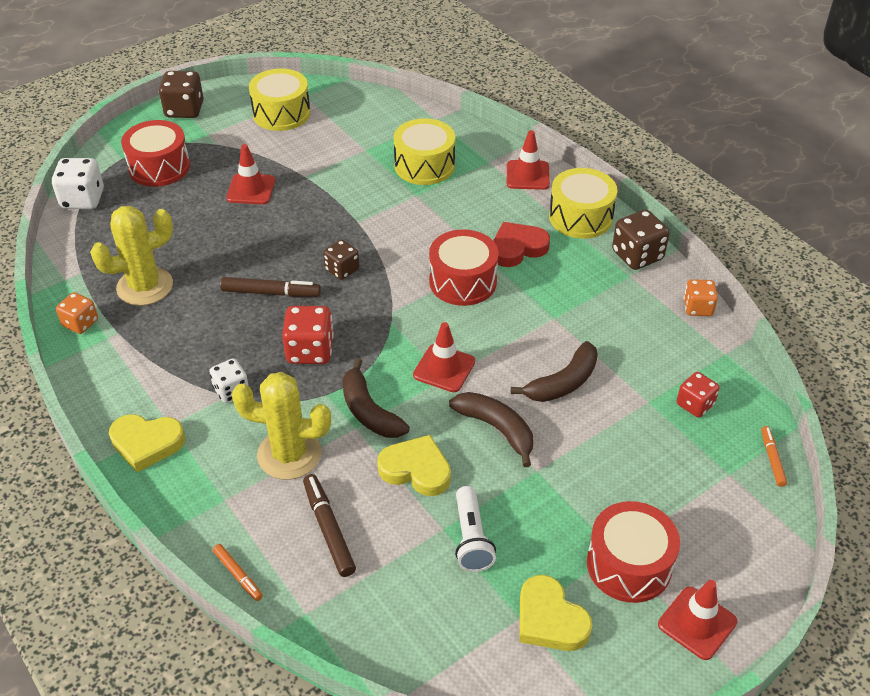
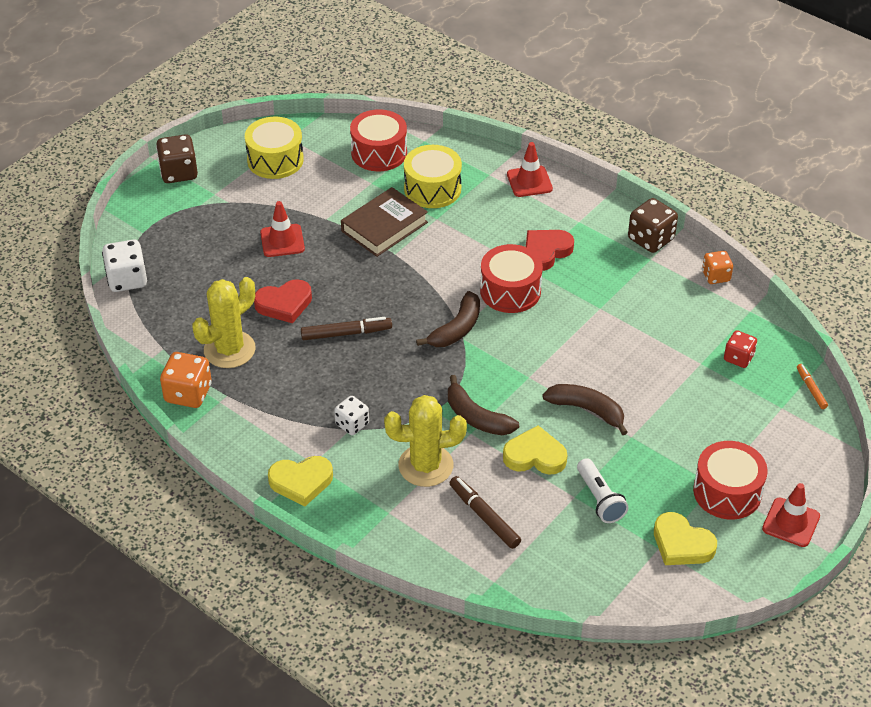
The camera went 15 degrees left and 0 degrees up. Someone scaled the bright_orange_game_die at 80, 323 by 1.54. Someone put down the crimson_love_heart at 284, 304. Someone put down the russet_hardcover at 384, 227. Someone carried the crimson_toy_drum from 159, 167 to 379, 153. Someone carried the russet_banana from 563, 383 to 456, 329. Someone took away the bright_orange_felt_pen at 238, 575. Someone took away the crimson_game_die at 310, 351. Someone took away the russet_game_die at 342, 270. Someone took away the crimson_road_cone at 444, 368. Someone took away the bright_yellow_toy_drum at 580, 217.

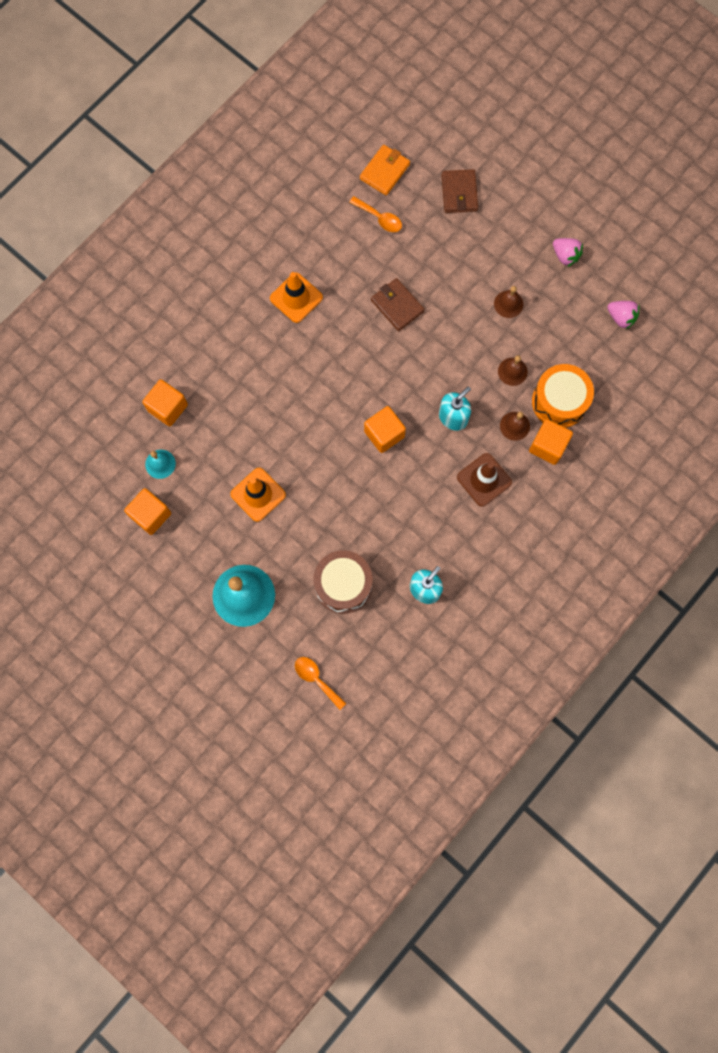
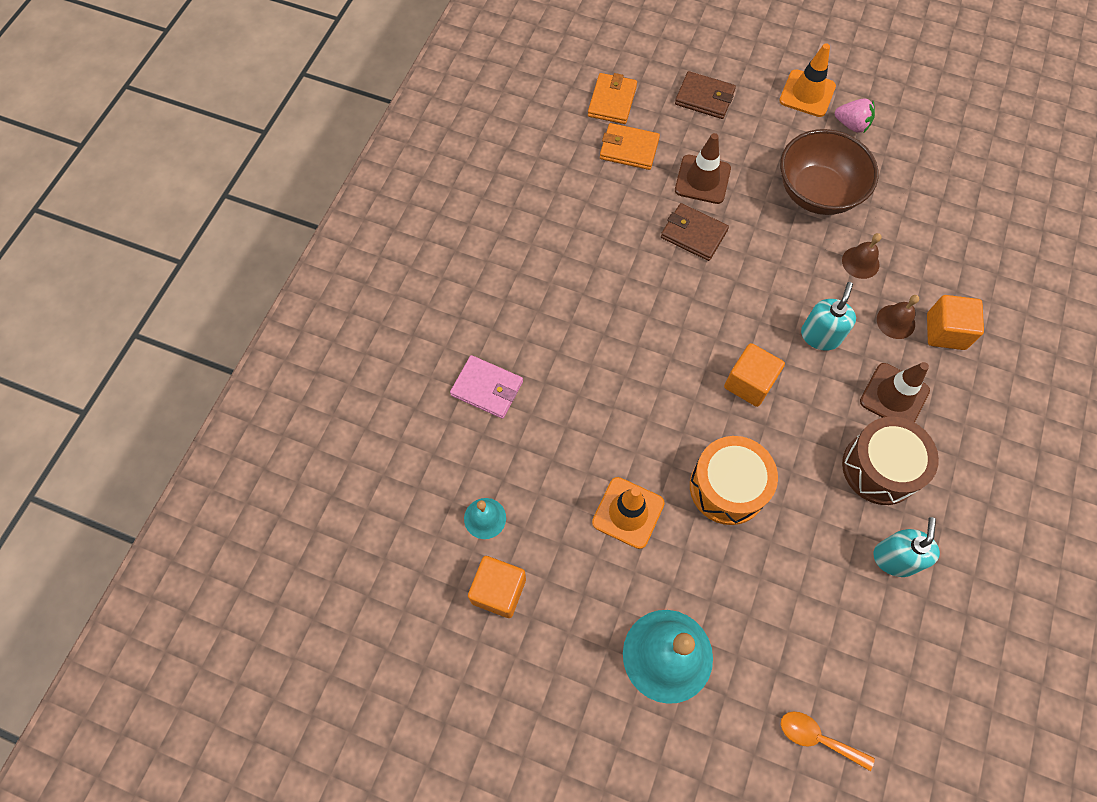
The camera went 20 degrees left and 10 degrees down. Someone put down the rosy_billfold at 487, 388. Someone swapped the bright_orange_teaspoon at 379, 218 for the bright_orange_billfold at 629, 149. Someone rotated the russet_billfold at 459, 193 by 45 degrees counterclockwise. Someone put down the russet_road_cone at 702, 179. Someone carried the bright_orange_toy_drum from 559, 401 to 727, 487. Someone carried the bright_orange_road_cone from 296, 298 to 807, 93. Someone swapped the russet_hand_bell at 508, 304 for the russet_serving_bowl at 817, 192. Someone carried the russet_toy_drum from 343, 585 to 880, 468. Someone took away the bright_orange_solid_cube at 168, 408. Someone took away the rosy_toy_strawberry at 621, 317.

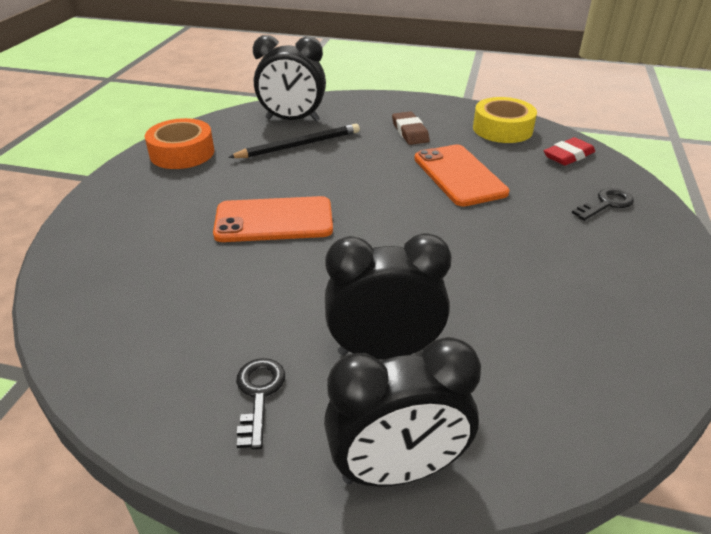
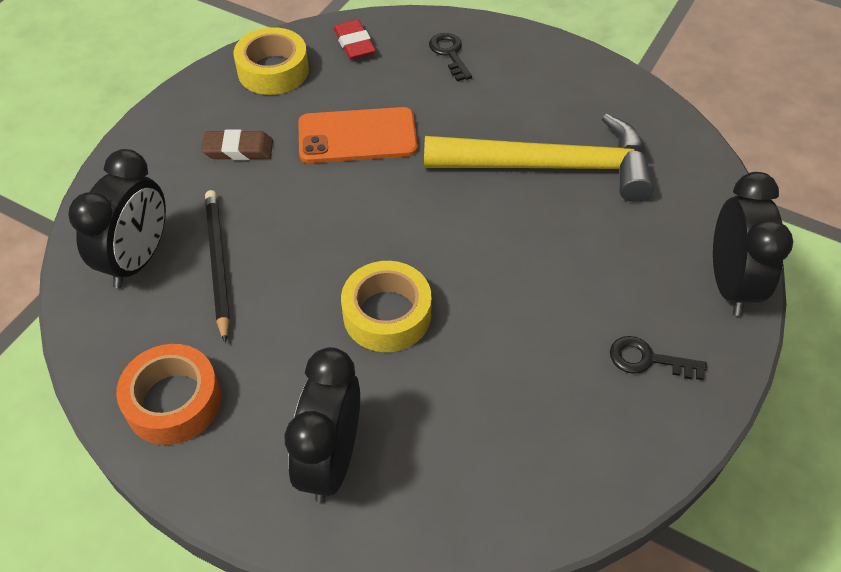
The camera went 75 degrees left and 15 degrees up. Someone carried the ebony_alarm_clock from 384, 351 to 331, 460. Someone swapped the bright_orange_phone at 274, 220 for the bright_yellow_tape at 387, 314. Someone put down the bright_yellow_hammer at 551, 167.

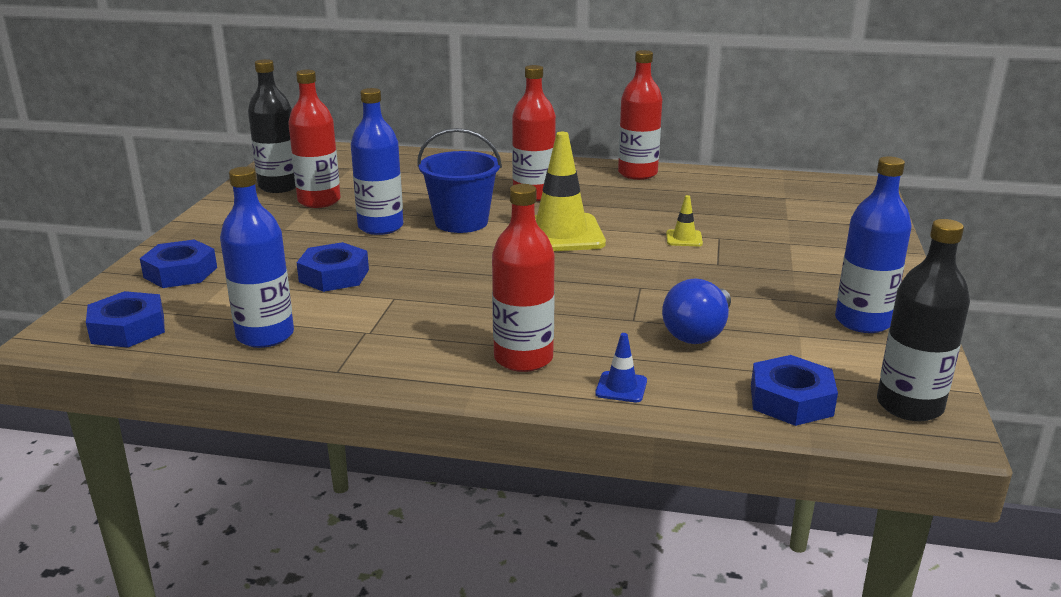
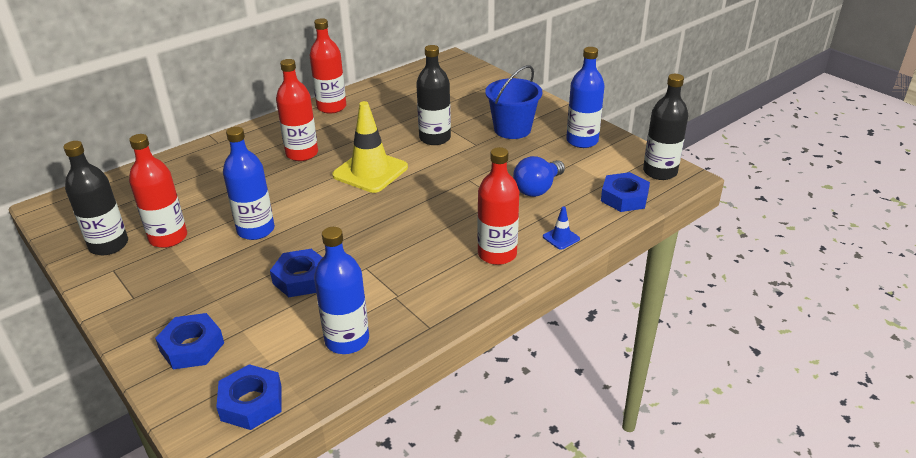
The camera went 50 degrees left and 10 degrees up. Someone swapped the bright_yellow_road_cone at 684, 238 for the ebony_flask at 435, 138. Someone carried the royal_blue_pail from 461, 222 to 512, 129. Someone rotated the royal_blue_bulb at 698, 333 by 60 degrees clockwise.

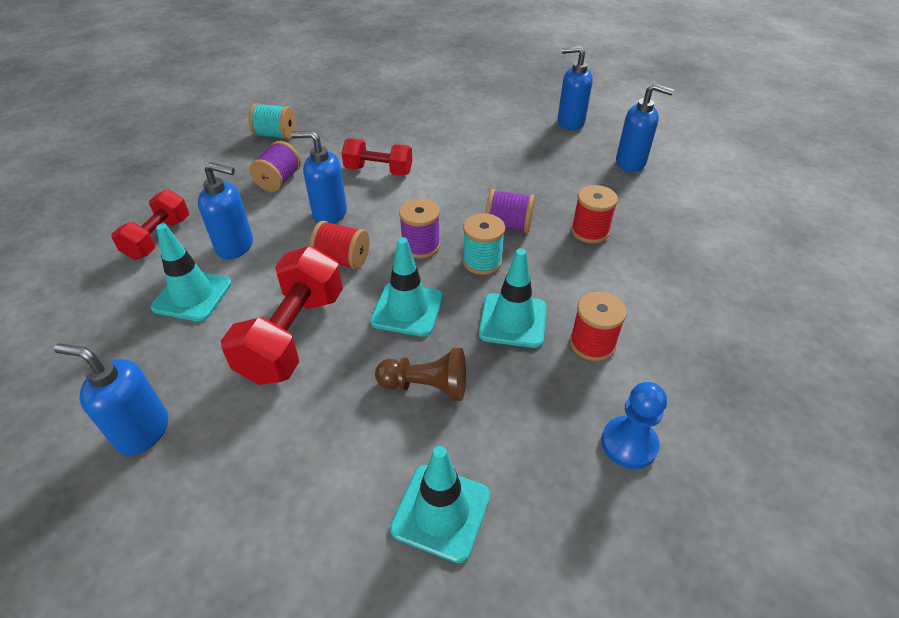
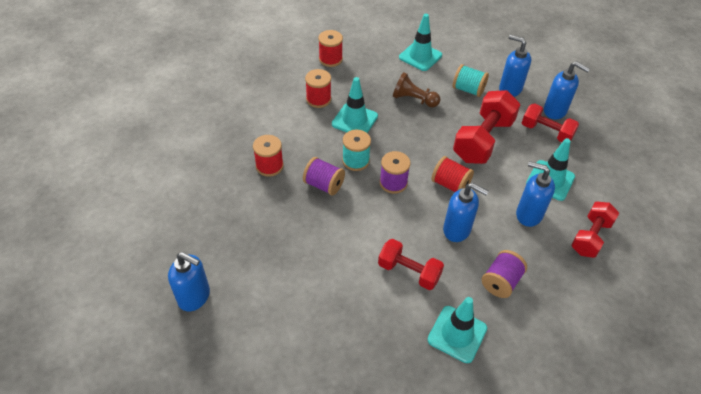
The camera went 165 degrees left and 5 degrees up. Someone swapped the royal_blue_pawn at 629, 444 for the crimson_reel_of_thread at 330, 59. Someone carried the aqua_road_cone from 407, 309 to 457, 334. Someone carried the aqua_reel_of_thread from 275, 135 to 468, 90. Someone carried the royal_blue_soap_pump from 631, 163 to 510, 89. Someone put down the crimson_dumbbell at 546, 132.

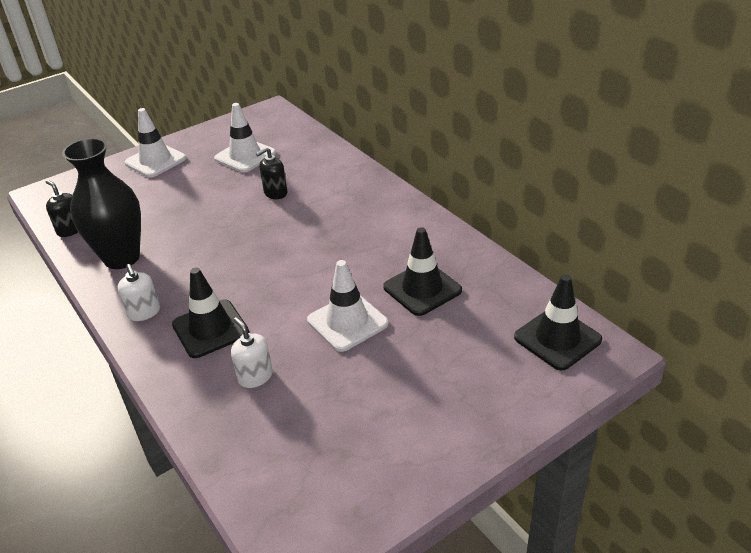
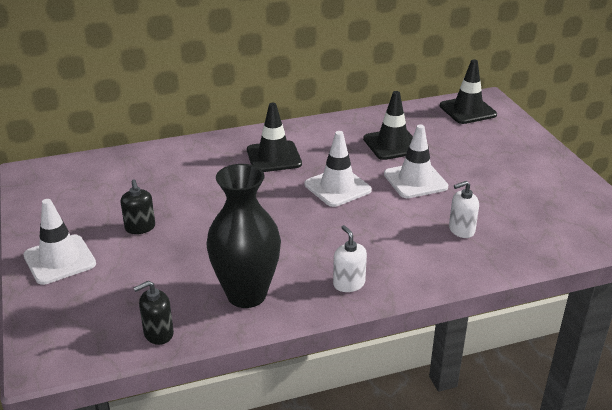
The camera went 75 degrees left and 5 degrees down. Someone carried the ebony_soap_pump from 275, 193 to 140, 227. Someone carried the ebony_road_cone from 210, 329 to 274, 157. Someone carried the pure_white_road_cone from 245, 156 to 337, 187. Someone rotated the pure_white_soap_pump at 144, 312 by 105 degrees counterclockwise.

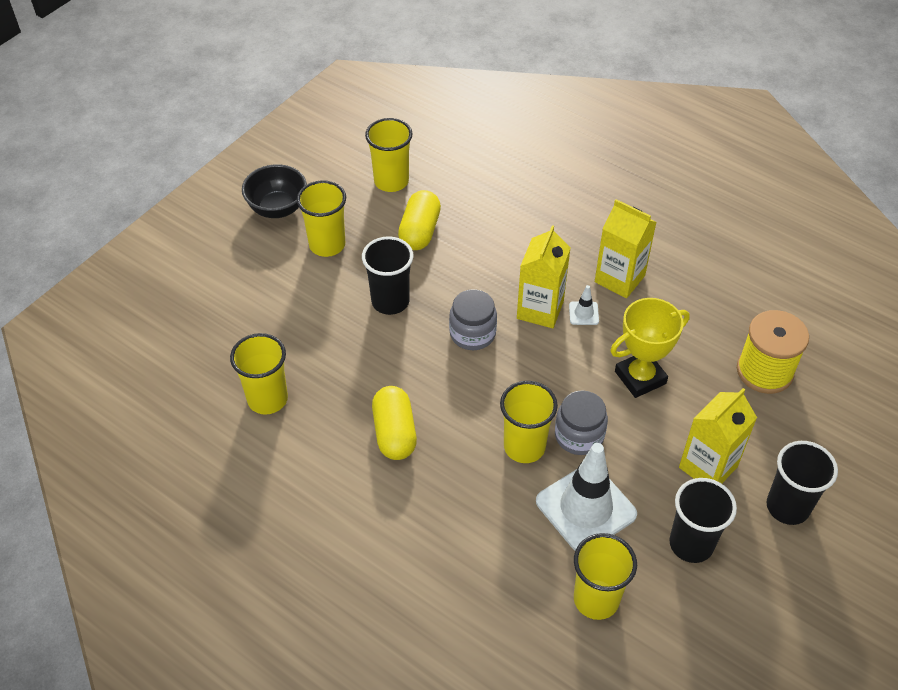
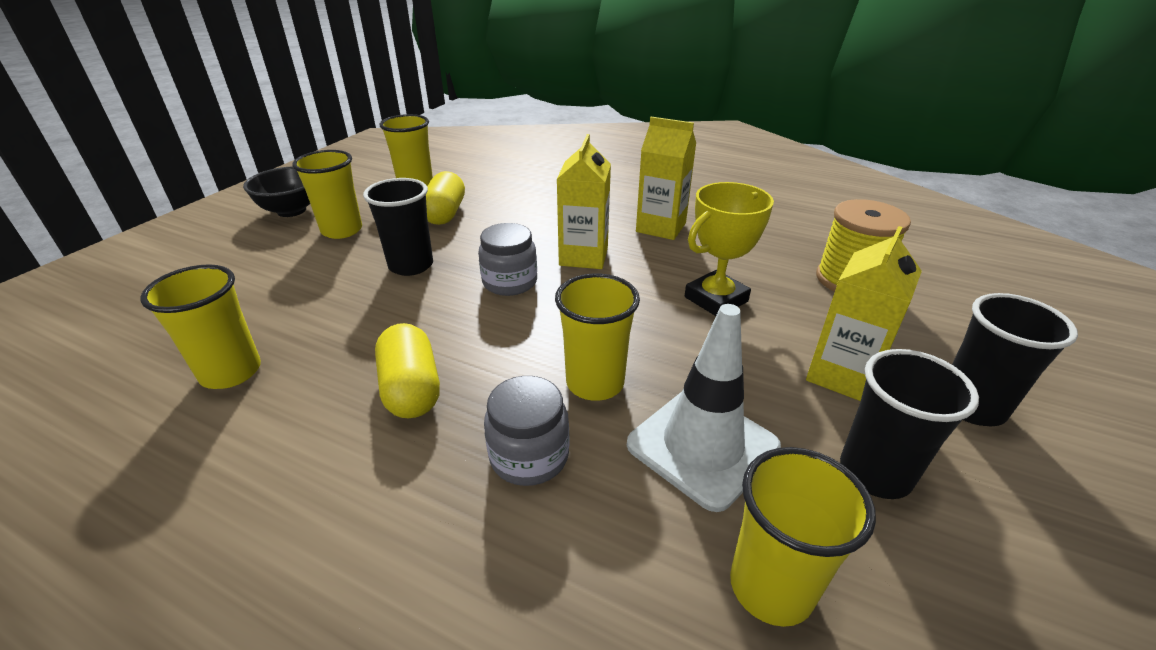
The camera went 10 degrees left and 15 degrees down. Someone carried the grey_jam_jar from 579, 436 to 529, 456. Someone took away the pure_white_road_cone at 583, 313.

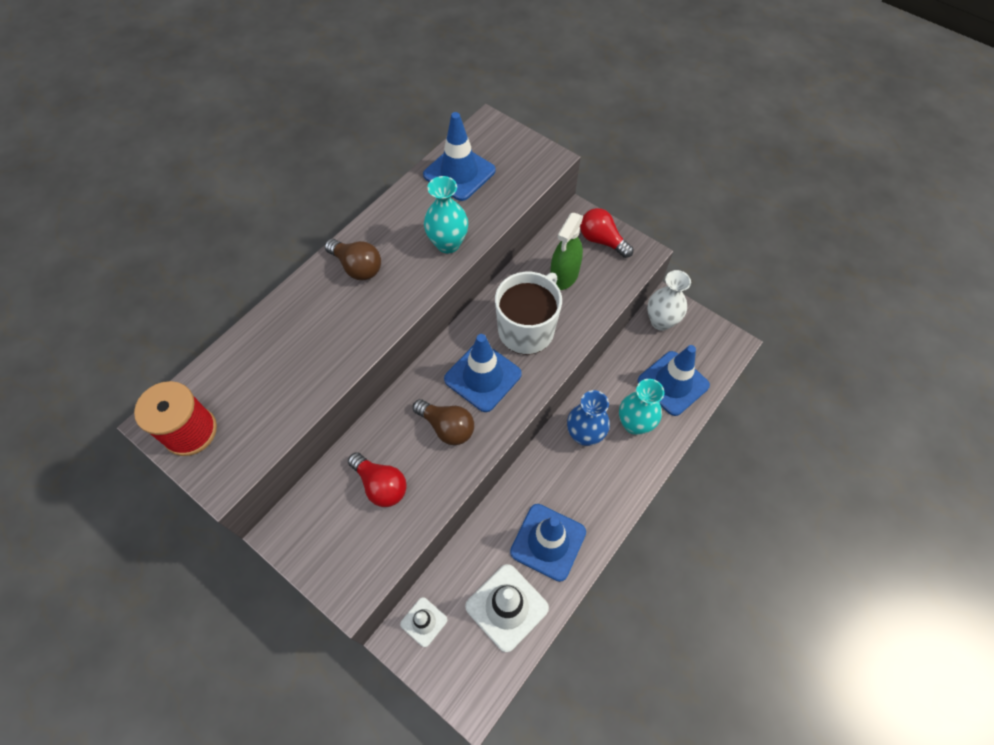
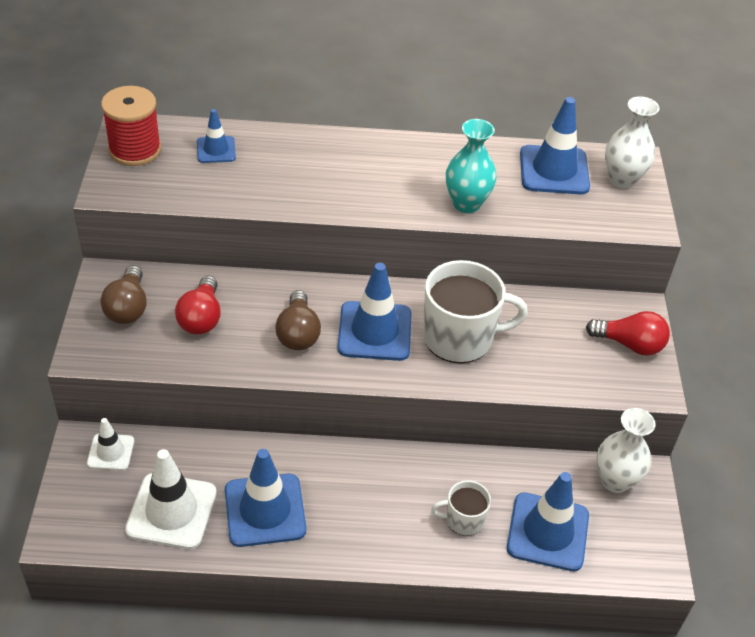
The camera went 50 degrees right and 15 degrees down. Someone carried the russet_bulb from 357, 267 to 128, 307. Someone put down the royal_blue_road_cone at 216, 150. Someone swapped the aqua_vase at 634, 424 for the pure_white_mug at 463, 520. Someone rotated the crimson_bulb at 602, 240 by 105 degrees clockwise. Someone put down the pure_white_vase at 622, 179. Someone took away the leaf-green_spray_cleaner at 564, 276. Someone took away the royal_blue_vase at 584, 435.

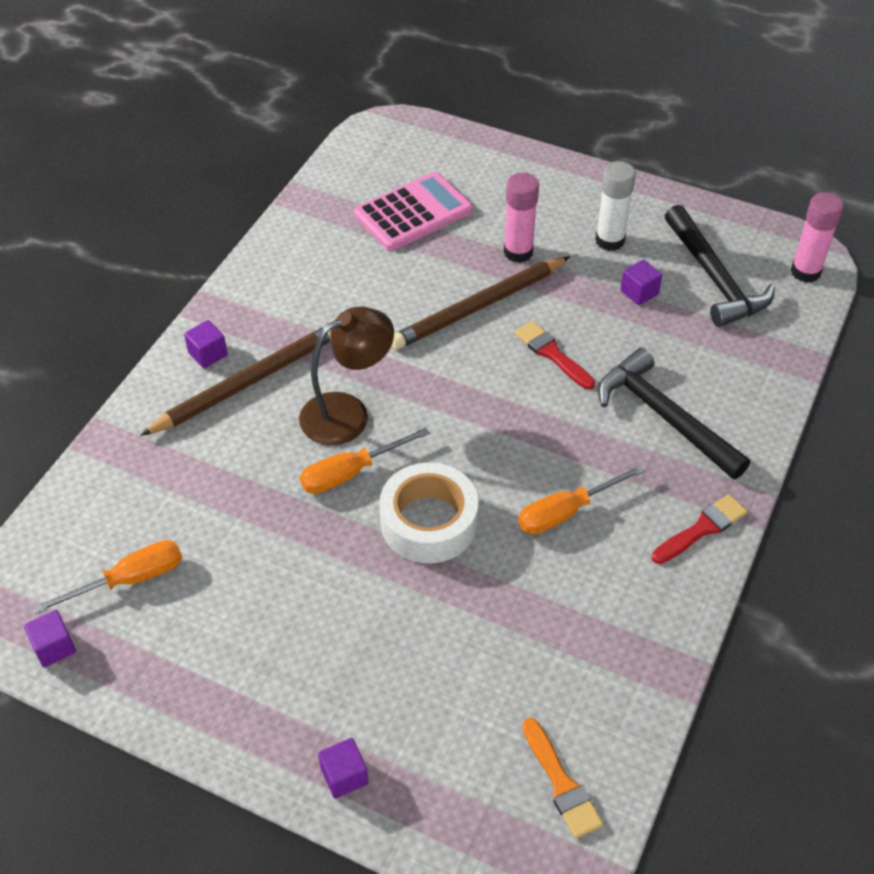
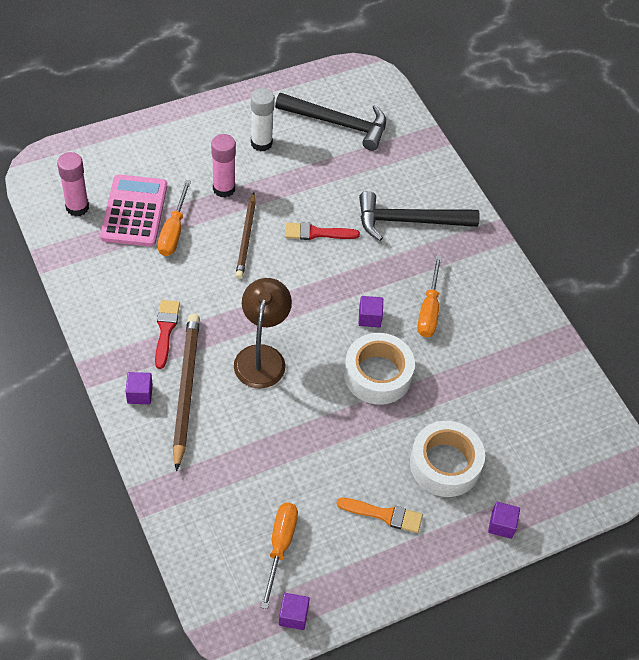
The camera went 55 degrees left and 5 degrees up. Someone carried the rosy_glue from 805, 272 to 77, 207. Someone carried the crimson_paint_brush from 702, 528 to 165, 330. Someone carried the bright_orange_hand_screwdriver from 350, 473 to 173, 231. Someone scaled the russet_pencil at 479, 306 by 0.66. Someone carried the bright_orange_paint_brush from 561, 783 to 384, 515. Someone carried the violet_solid_cube from 639, 292 to 369, 318. Someone put down the pure_white_tape at 445, 464.

